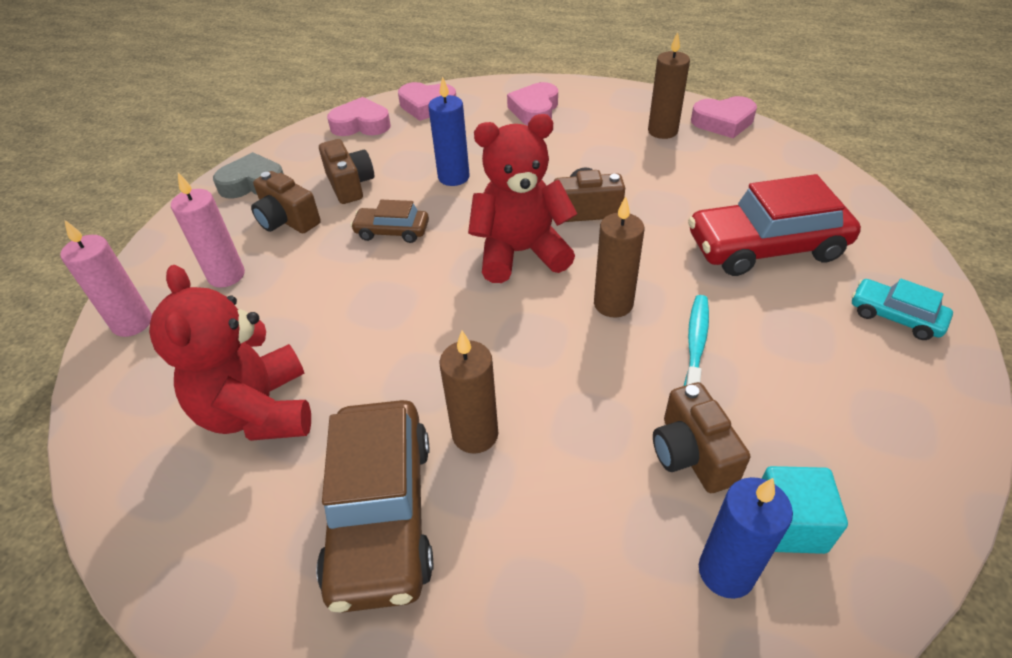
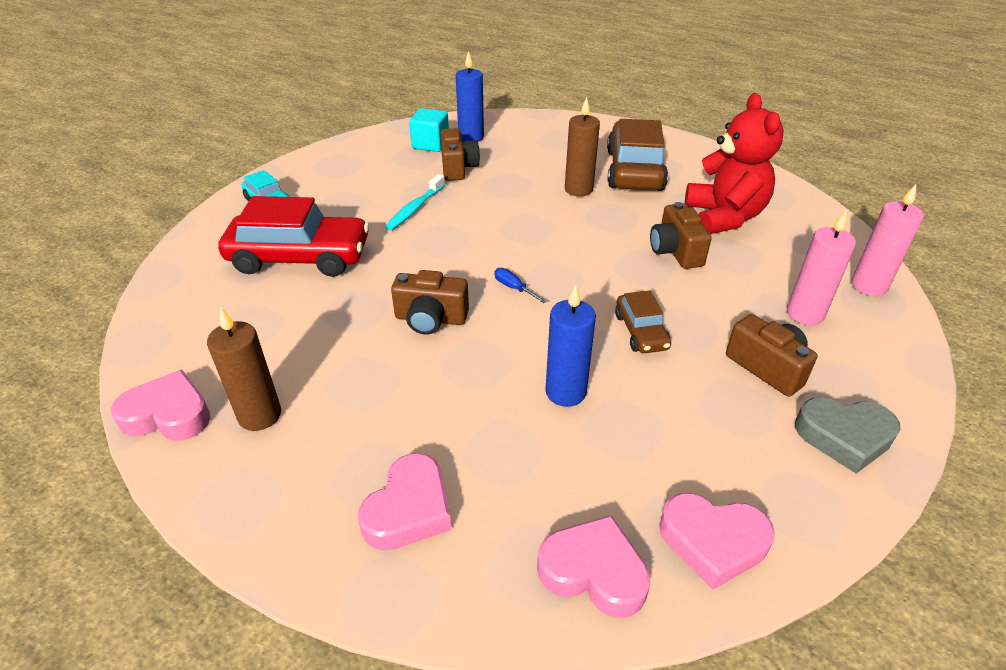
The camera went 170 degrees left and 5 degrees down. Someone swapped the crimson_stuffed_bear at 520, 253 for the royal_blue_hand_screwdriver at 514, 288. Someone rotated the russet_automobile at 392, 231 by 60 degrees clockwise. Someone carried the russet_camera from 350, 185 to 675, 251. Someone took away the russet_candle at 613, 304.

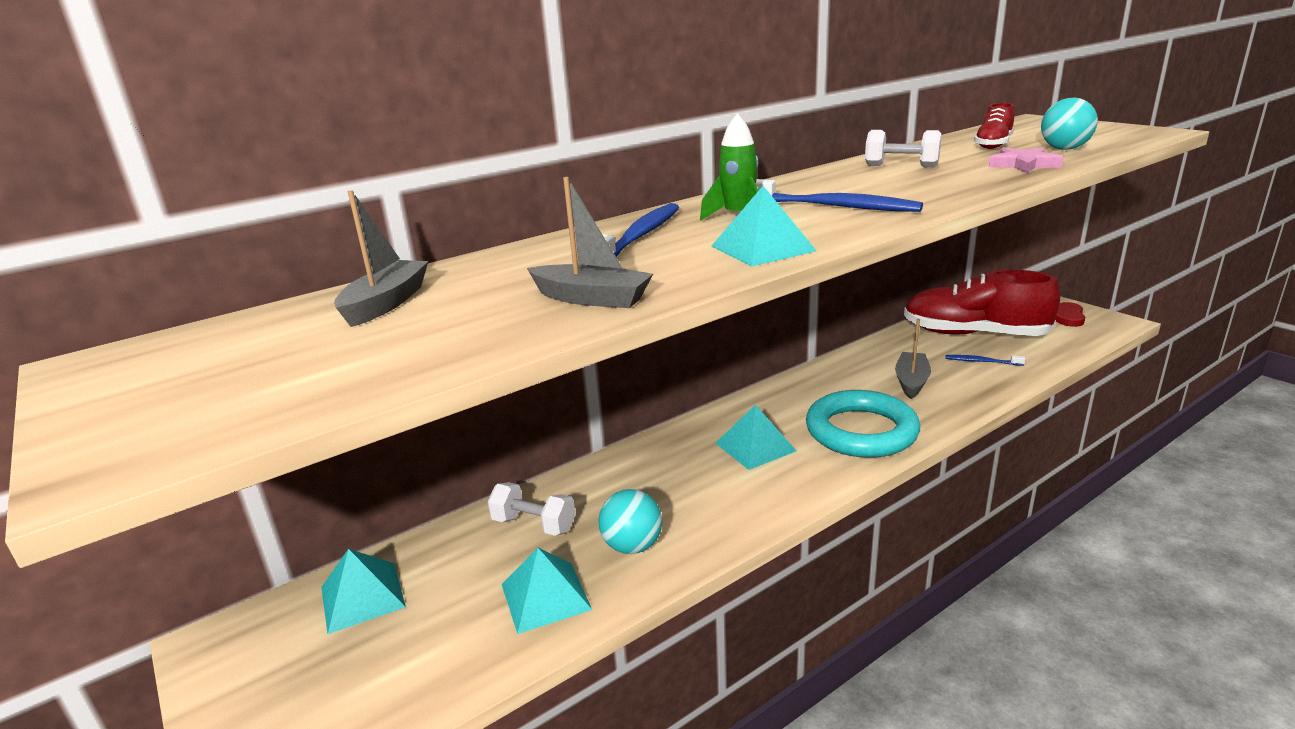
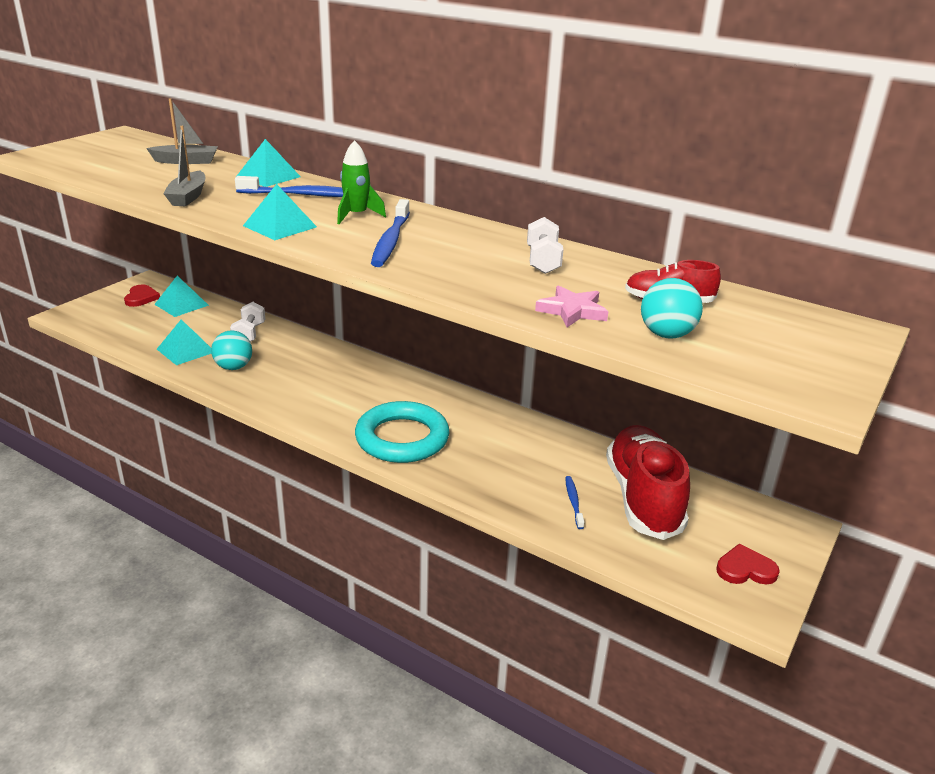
The camera went 65 degrees right and 5 degrees up. Someone put down the crimson_love_heart at 141, 298. Someone carried the aqua_pyramid from 755, 447 to 268, 176. Someone took away the grey_sailboat at 911, 382.

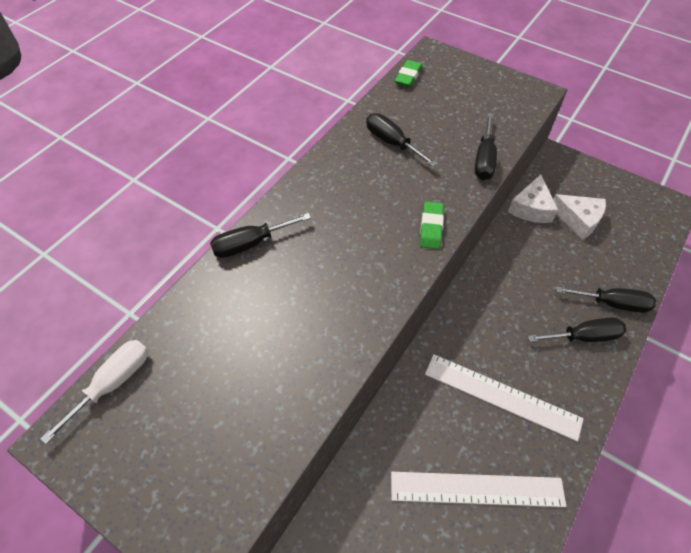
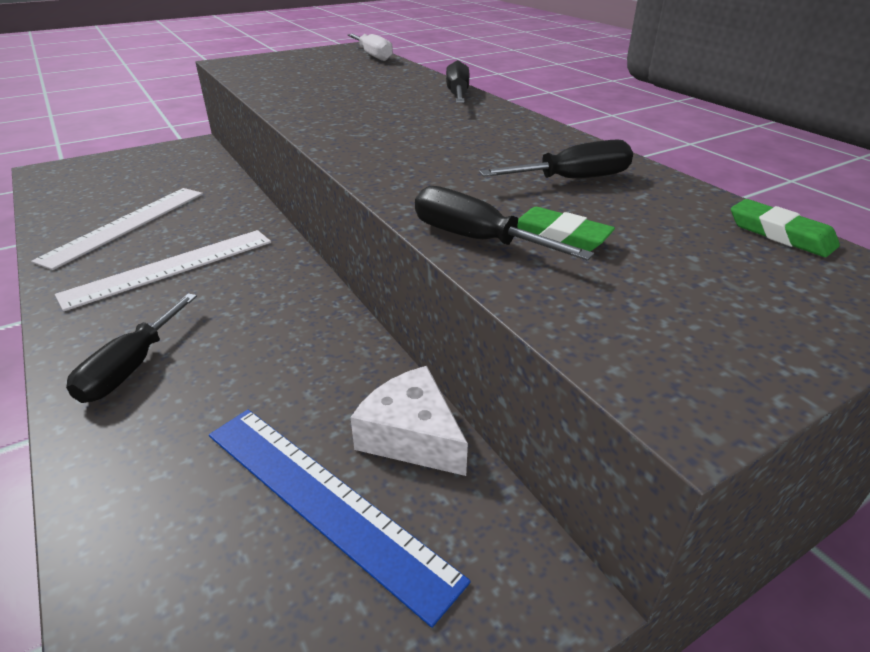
The camera went 115 degrees right and 20 degrees down. Someone swapped the pure_white_cheese at 578, 220 for the royal_blue_ruler at 324, 501. Someone carried the leaf-green_gum_eraser from 431, 227 to 559, 236. Someone took away the ebony_hand_screwdriver at 612, 303.

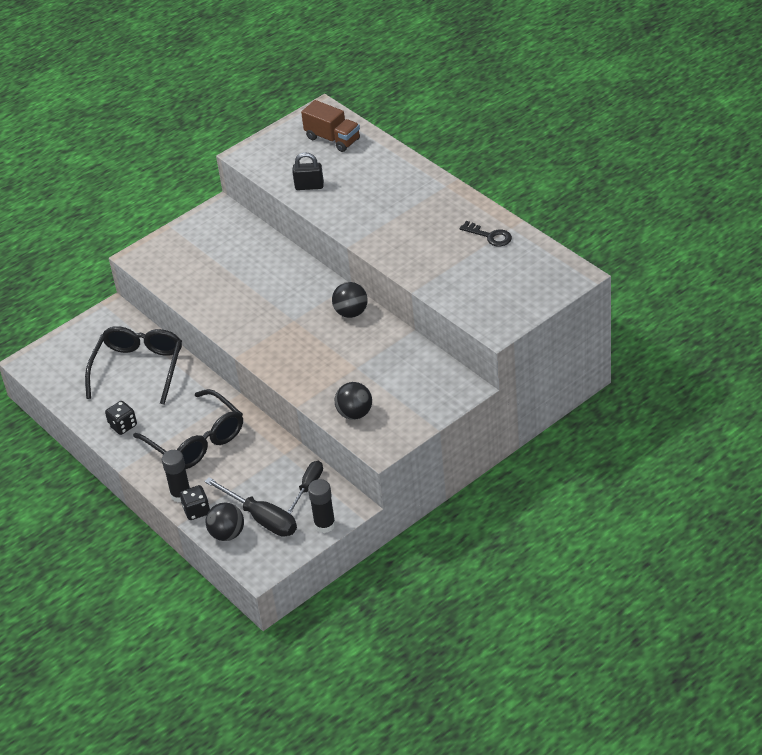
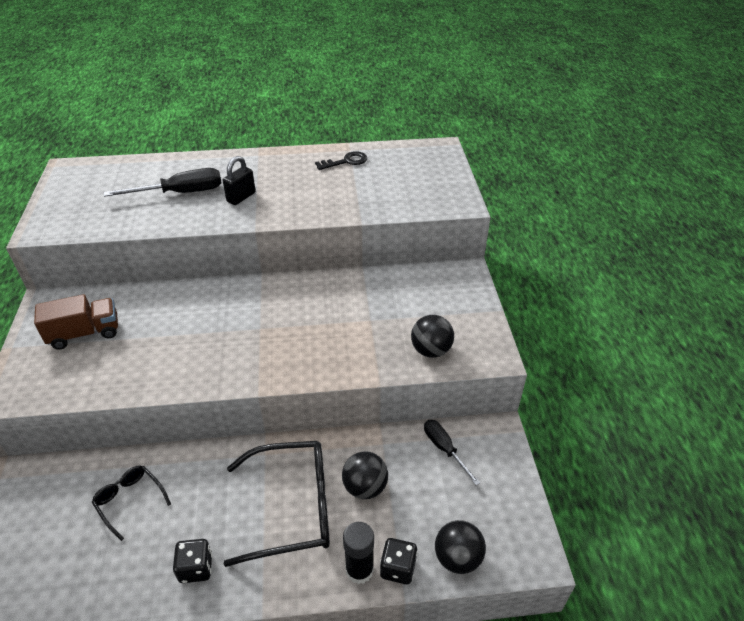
The camera went 60 degrees left and 0 degrees up. Someone carried the russet_toy_truck from 332, 139 to 85, 333. Someone scaled the ebony_glasses at 138, 369 by 0.51. Someone carried the ebony_hand_screwdriver from 261, 518 to 180, 193. Someone carried the ebony_lock from 309, 186 to 241, 197. Someone carried the ebony_ball from 351, 313 to 365, 487. Someone took away the ebony_glue at 325, 525.

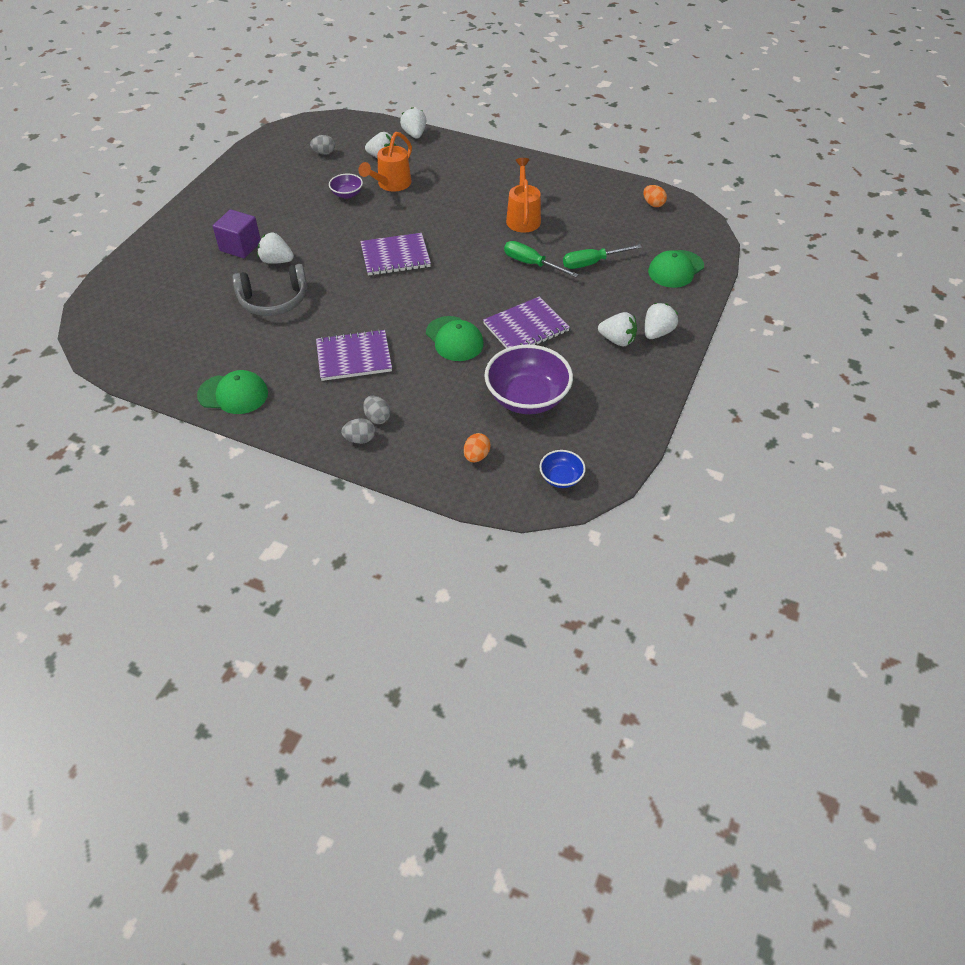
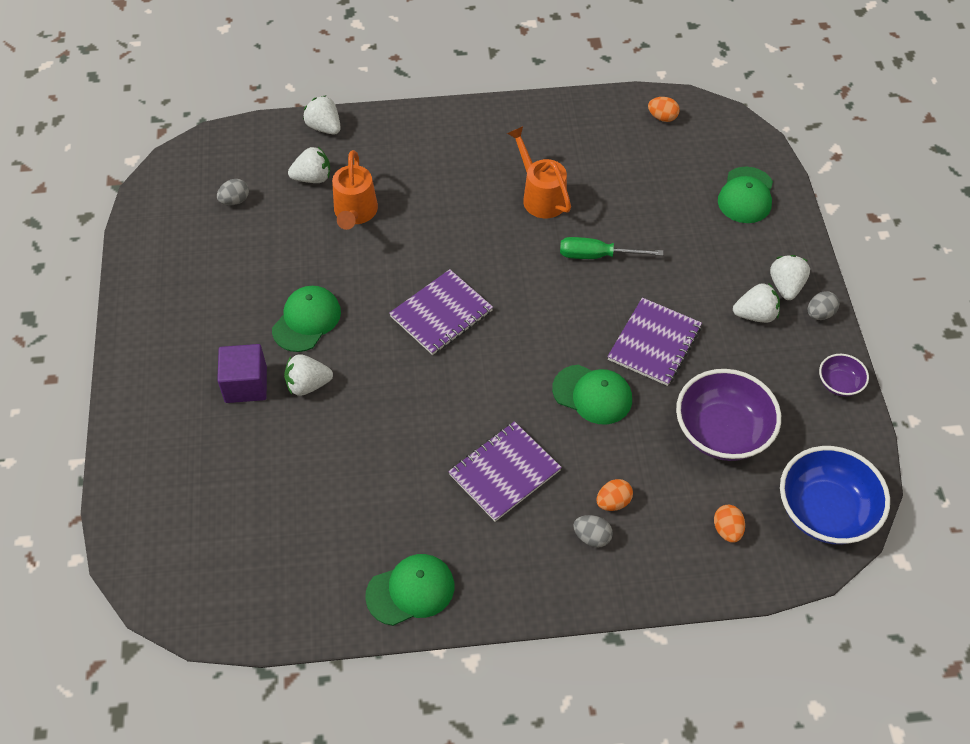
The camera went 30 degrees left and 5 degrees up. Someone put down the leaf-green_baseball_cap at 306, 320. Someone put down the bright_orange_egg at 613, 502. Someone scaled the royal_blue_serving_bowl at 561, 478 by 2.04. Someone carried the grey_egg from 360, 439 to 819, 314. Someone carried the violet_serving_bowl from 347, 194 to 839, 383. Someone took away the grey_headphones at 274, 300. Someone took away the leaf-green_hand_screwdriver at 592, 263.

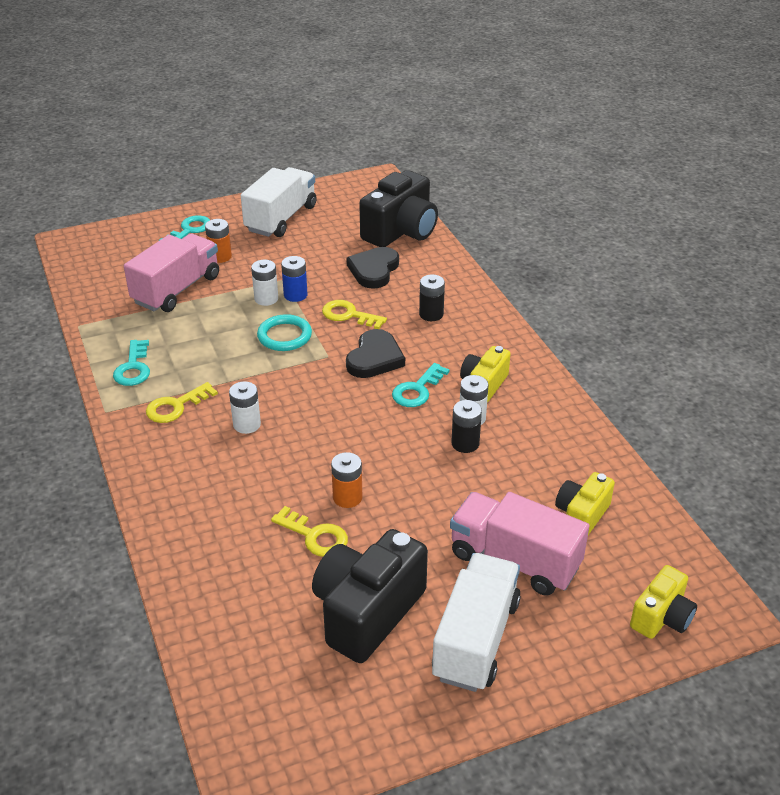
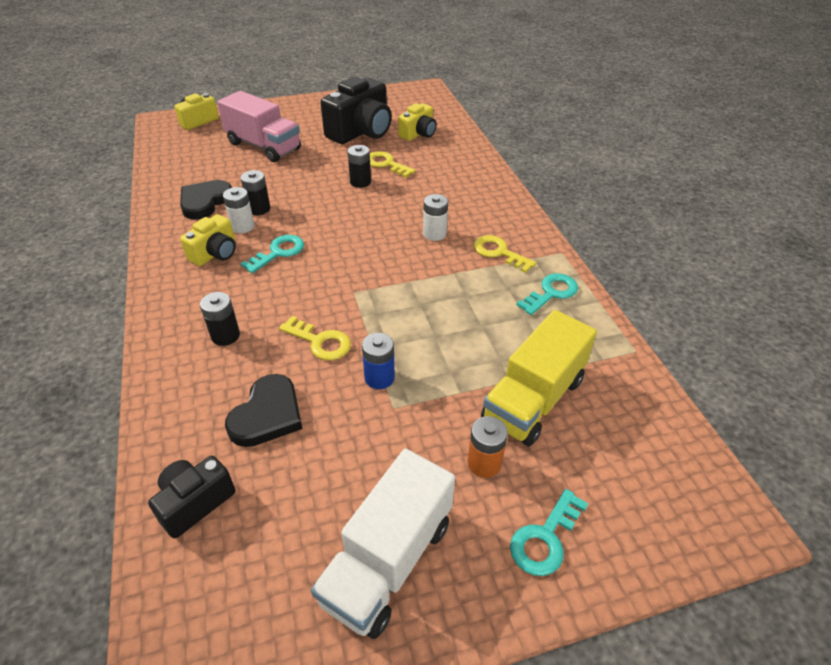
The camera went 175 degrees left and 5 degrees up. Someone scaled the ebony_camera at 401, 231 by 0.56. Someone carried the ebony_love_heart from 375, 358 to 205, 202. Someone repainted the bright_orange_power_cell at 347, 497, which became the ebony_power_cell at 360, 182. Someone carried the bright_yellow_camera from 581, 515 to 418, 134. Someone rotated the bright_yellow_door_key at 176, 406 by 105 degrees counterclockwise. Someone repainted the rosy_toy_truck at 177, 290, which became the bright_yellow_toy_truck at 533, 399. Someone rotated the aqua_door_key at 133, 368 by 45 degrees clockwise. Someone took away the pure_white_power_cell at 266, 299. Someone took away the aqua_torus at 284, 336. Someone took away the pure_white_toy_truck at 476, 639.

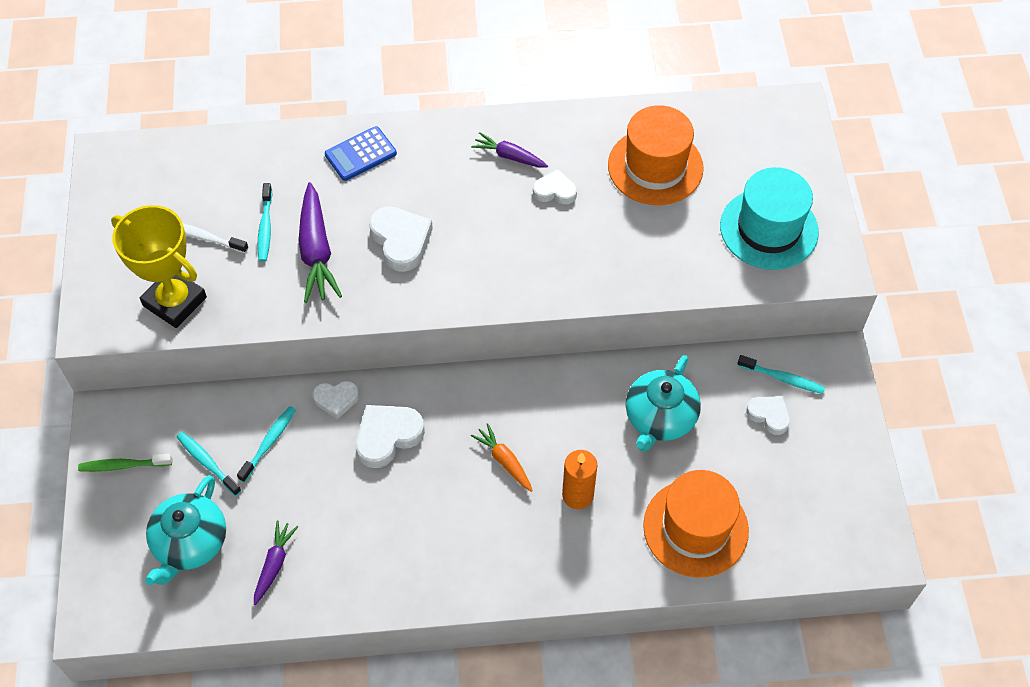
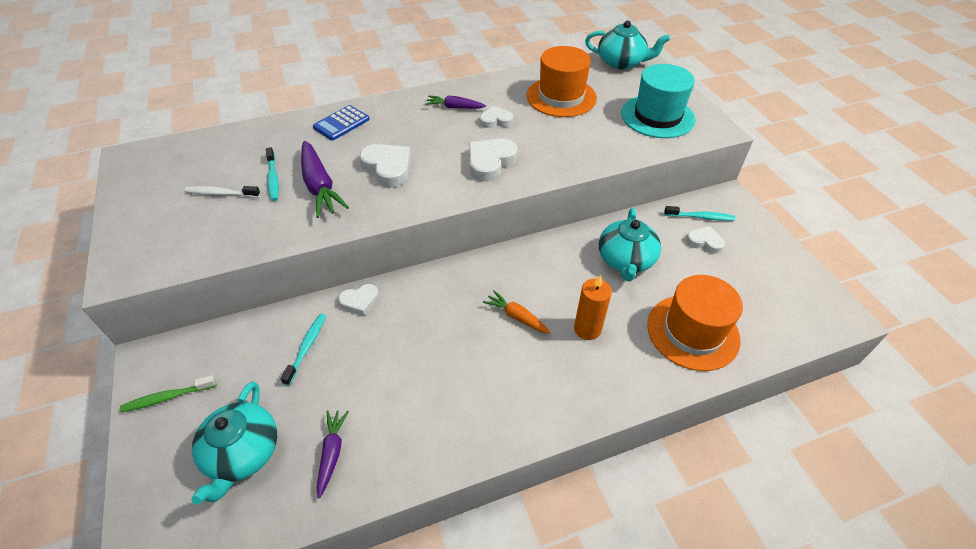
The camera went 15 degrees left and 10 degrees down. Someone carried the pure_white_love_heart from 387, 436 to 490, 162. Someone put down the aqua_teapot at 621, 62. Someone took away the bright_yellow_award_cup at 175, 301. Someone took away the aqua_dental_brush at 207, 462.

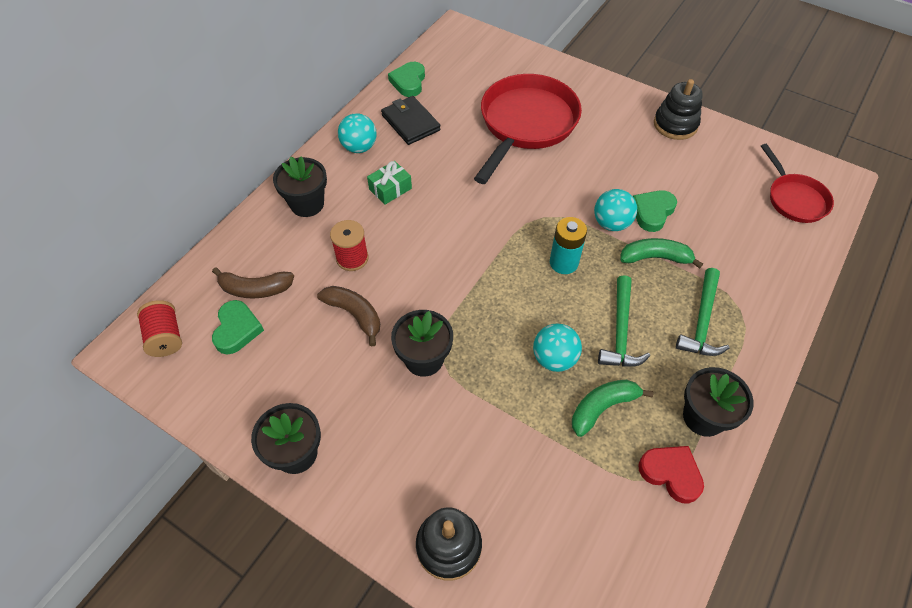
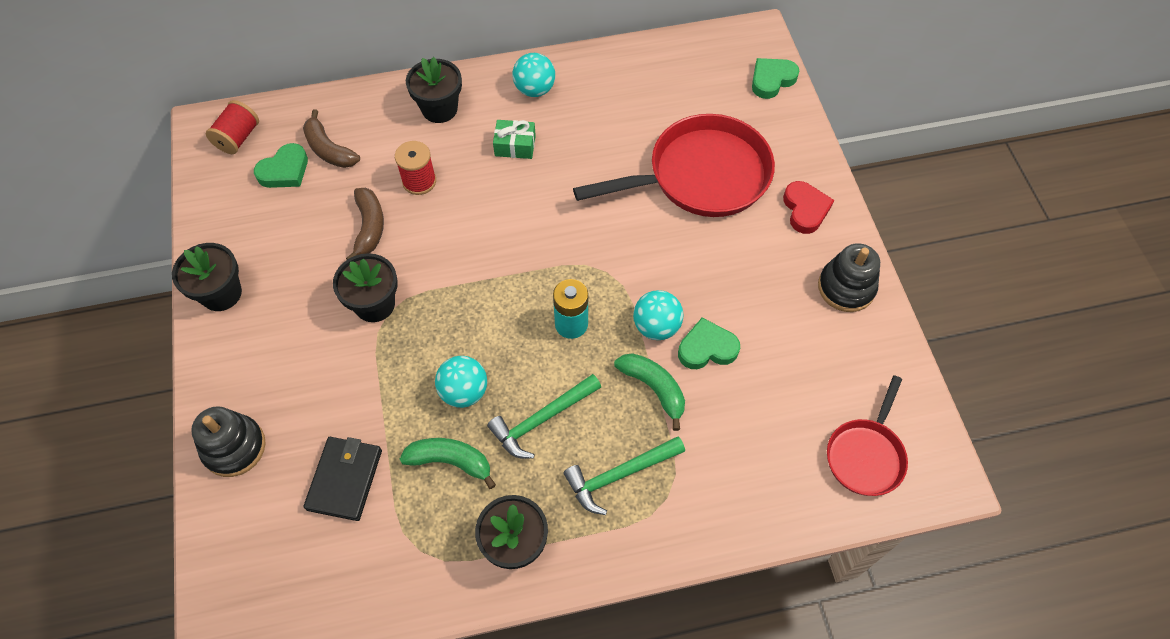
The camera went 45 degrees right and 5 degrees up. Someone carried the ebony_billfold from 410, 123 to 345, 479. Someone carried the leaf-green_love_heart from 408, 82 to 772, 80. Someone carried the crimson_love_heart from 671, 473 to 805, 209.

